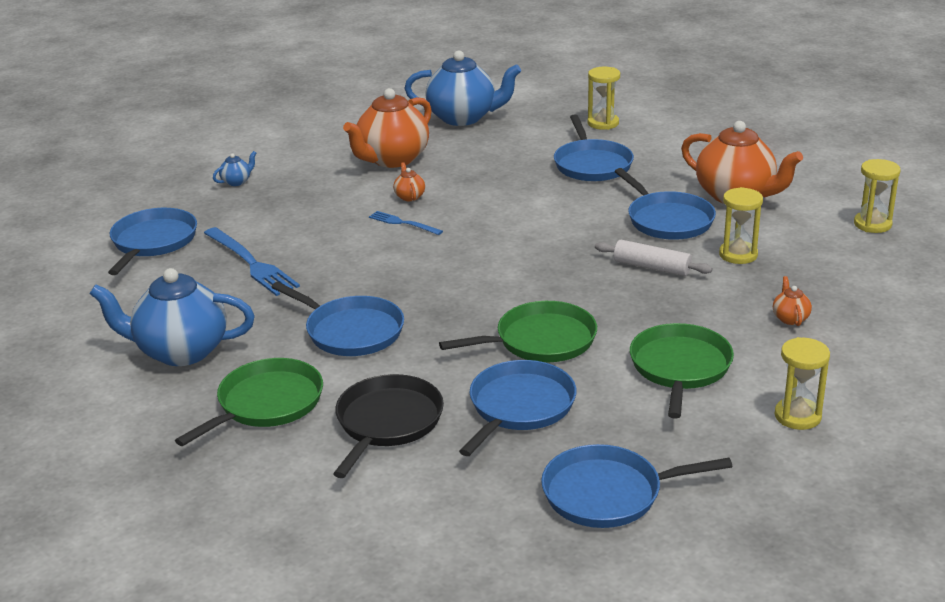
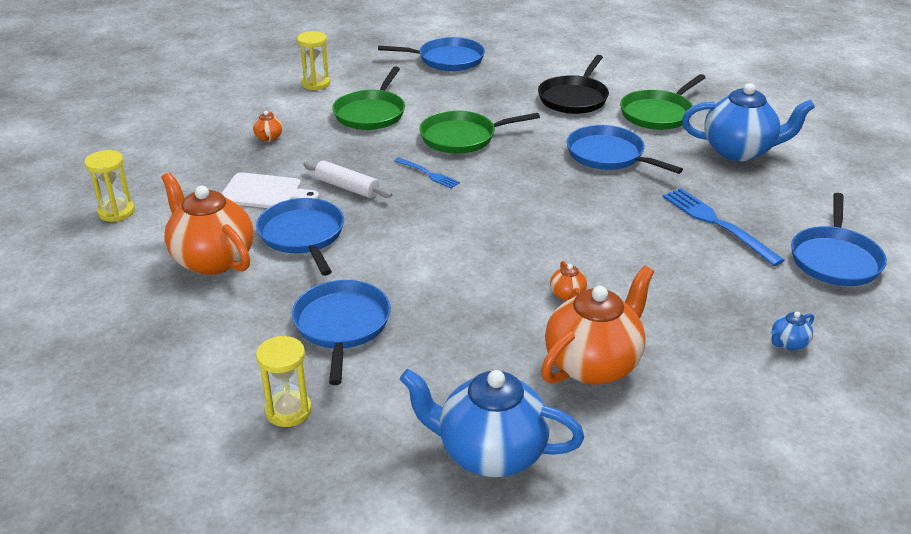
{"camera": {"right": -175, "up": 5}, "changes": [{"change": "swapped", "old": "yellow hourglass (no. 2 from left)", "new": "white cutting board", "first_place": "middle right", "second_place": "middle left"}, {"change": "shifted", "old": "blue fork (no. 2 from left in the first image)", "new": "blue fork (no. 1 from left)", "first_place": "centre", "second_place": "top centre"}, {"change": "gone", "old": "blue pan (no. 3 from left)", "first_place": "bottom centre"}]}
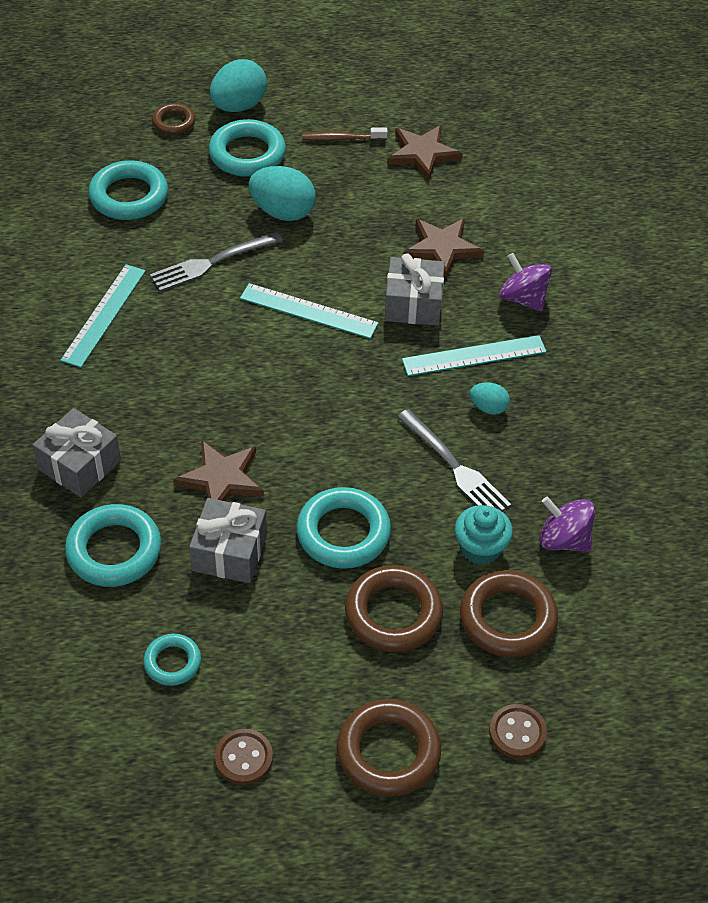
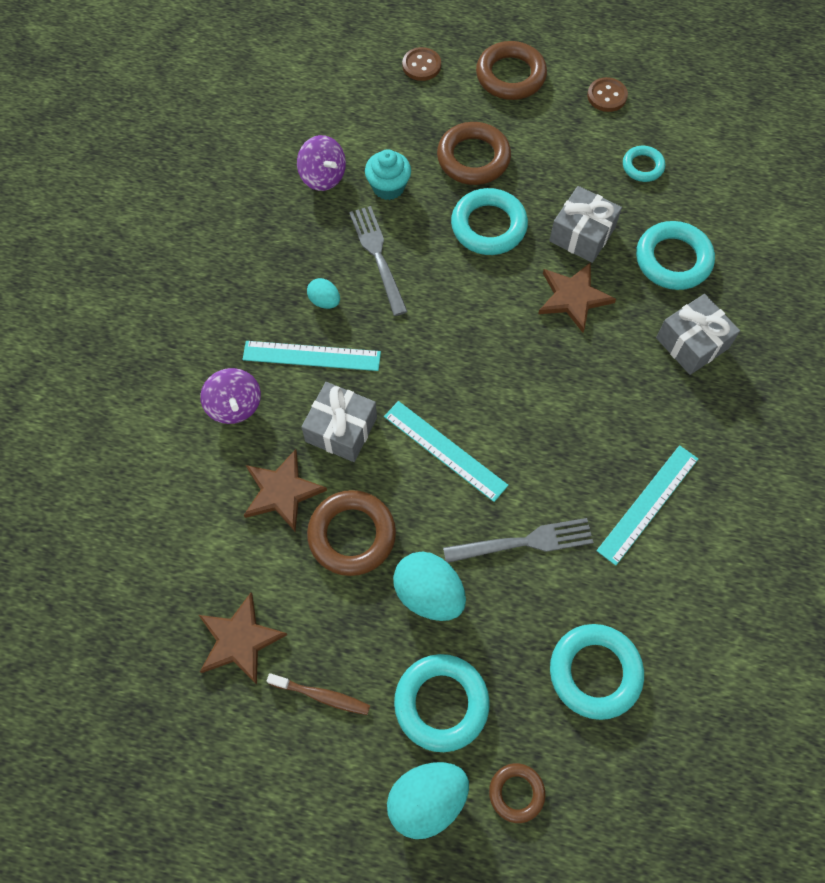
{"camera": {"right": -160, "up": 15}, "changes": [{"change": "shifted", "old": "brown ring (no. 4 from left in the first image)", "new": "brown ring (no. 1 from left)", "first_place": "bottom right", "second_place": "centre"}]}
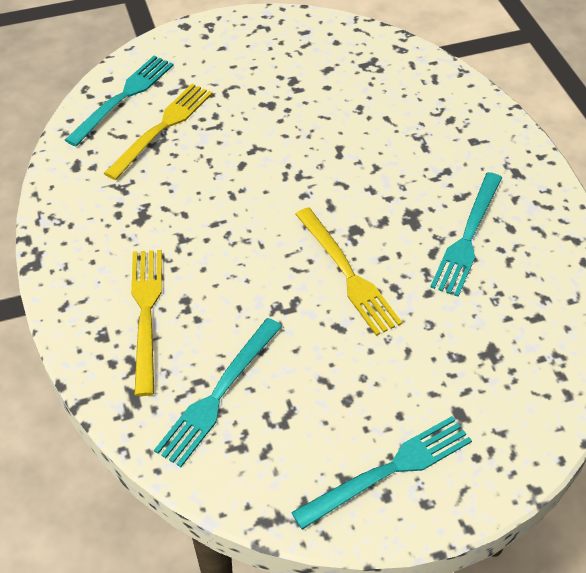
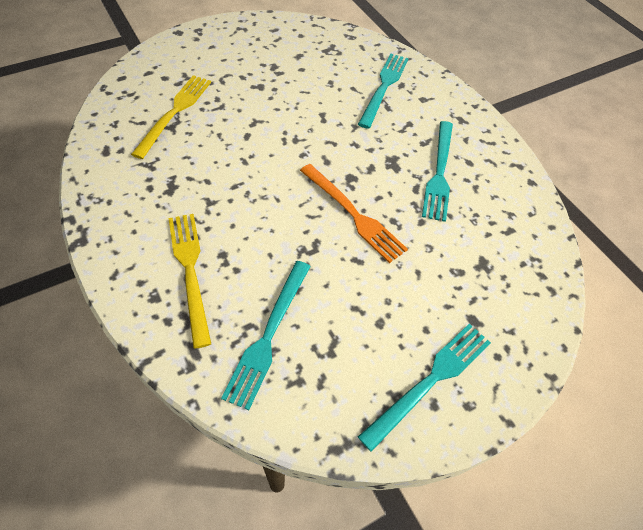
{"camera": {"right": -15, "up": 5}, "changes": [{"change": "repainted", "old": "yellow fork (no. 3 from left)", "new": "orange fork", "first_place": "centre", "second_place": "centre"}, {"change": "shifted", "old": "turquoise fork (no. 1 from left in the first image)", "new": "turquoise fork (no. 2 from left)", "first_place": "top left", "second_place": "top centre"}]}
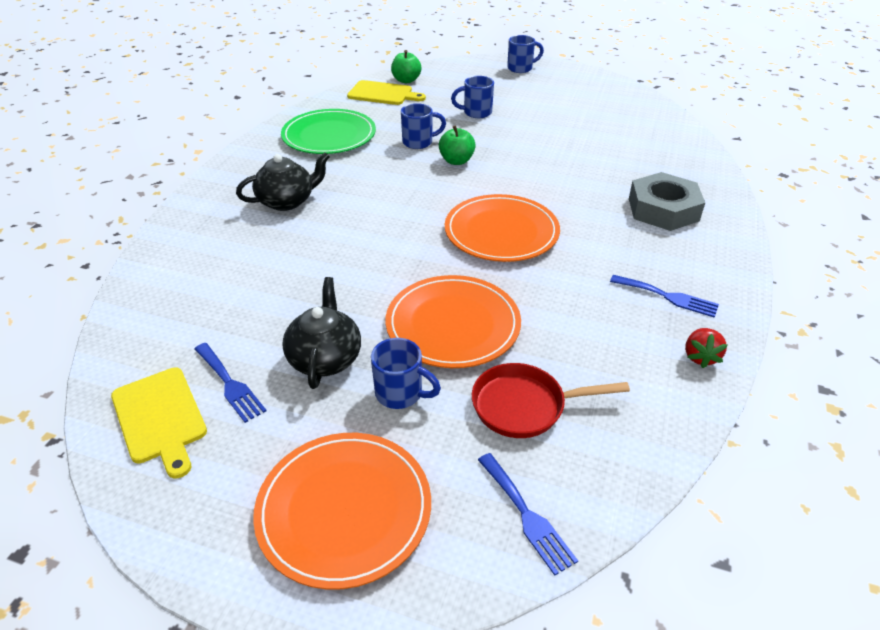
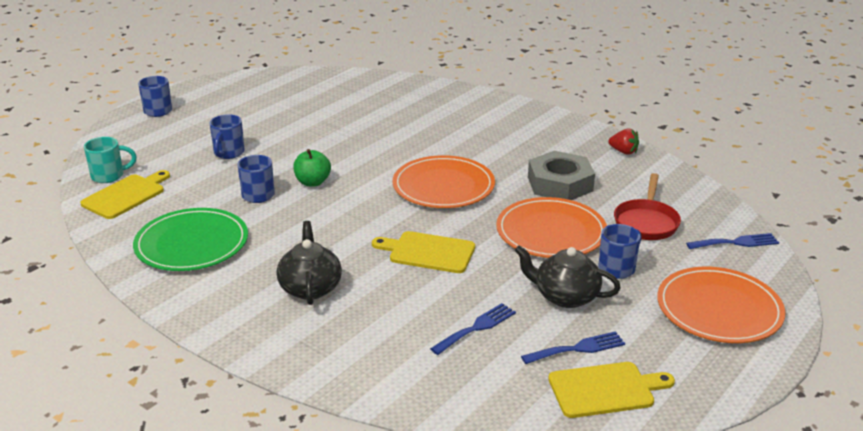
{"camera": {"right": -70, "up": -10}, "changes": [{"change": "swapped", "old": "green apple (no. 1 from left)", "new": "turquoise mug", "first_place": "top centre", "second_place": "middle left"}, {"change": "new", "new": "yellow cutting board (no. 2 from left)", "second_place": "centre"}, {"change": "shifted", "old": "blue fork (no. 3 from left in the first image)", "new": "blue fork (no. 1 from left)", "first_place": "middle right", "second_place": "bottom centre"}, {"change": "shifted", "old": "grey nut", "first_place": "top right", "second_place": "centre"}]}
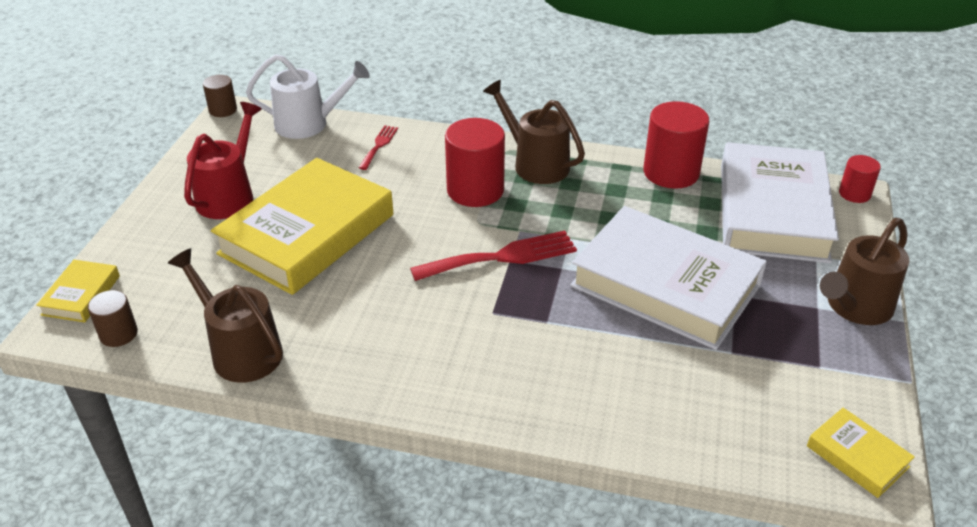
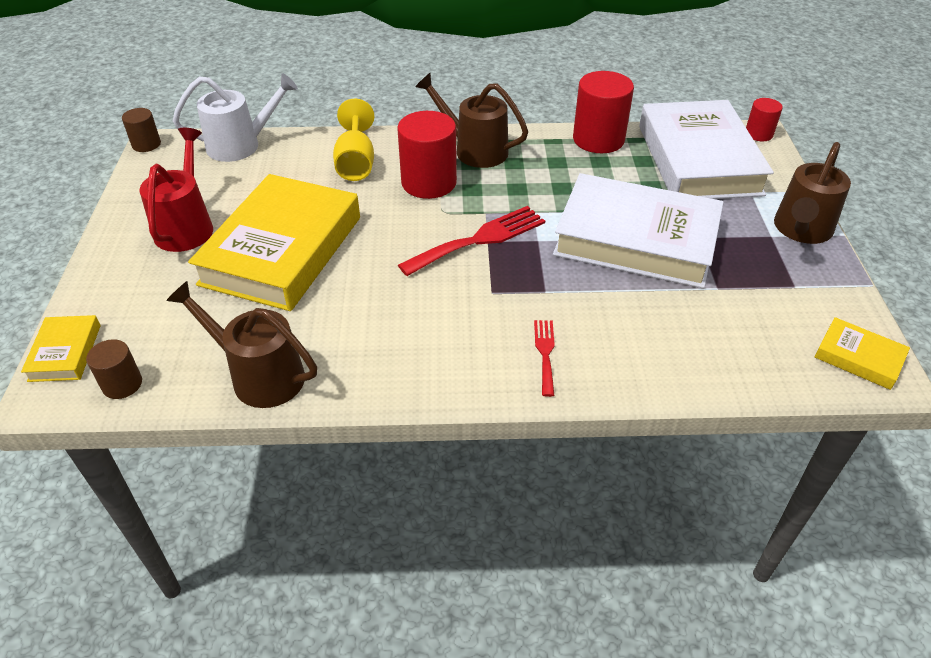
{"camera": {"right": -15, "up": 5}, "changes": [{"change": "new", "new": "yellow goblet", "second_place": "top centre"}, {"change": "shifted", "old": "red fork (no. 1 from left in the first image)", "new": "red fork (no. 2 from left)", "first_place": "top centre", "second_place": "centre"}]}
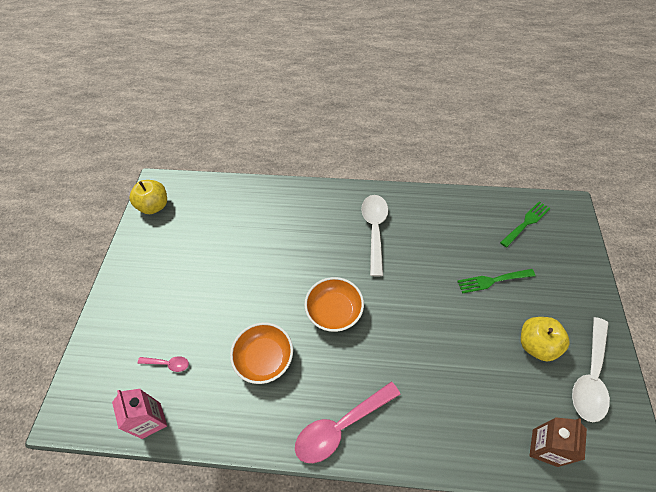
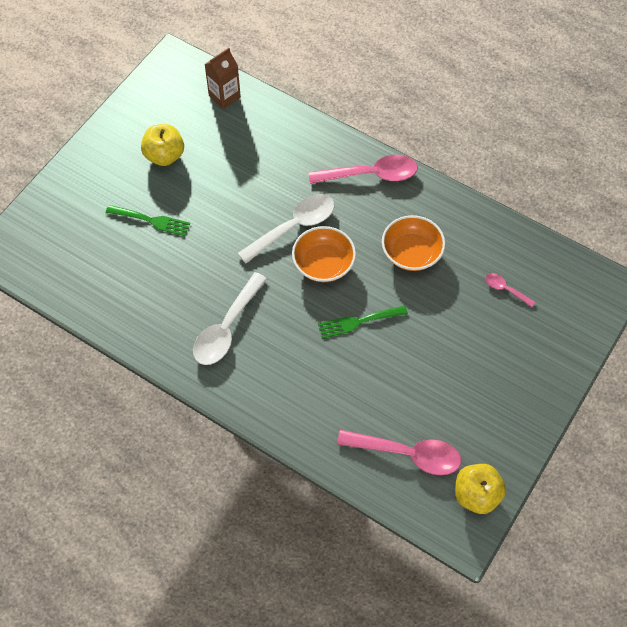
{"camera": {"right": -155, "up": 5}, "changes": [{"change": "shifted", "old": "white spoon (no. 2 from left)", "first_place": "bottom right", "second_place": "centre"}, {"change": "shifted", "old": "green fork (no. 2 from left)", "first_place": "middle right", "second_place": "centre"}, {"change": "new", "new": "pink spoon (no. 2 from left)", "second_place": "bottom centre"}, {"change": "gone", "old": "pink carton", "first_place": "bottom left"}]}
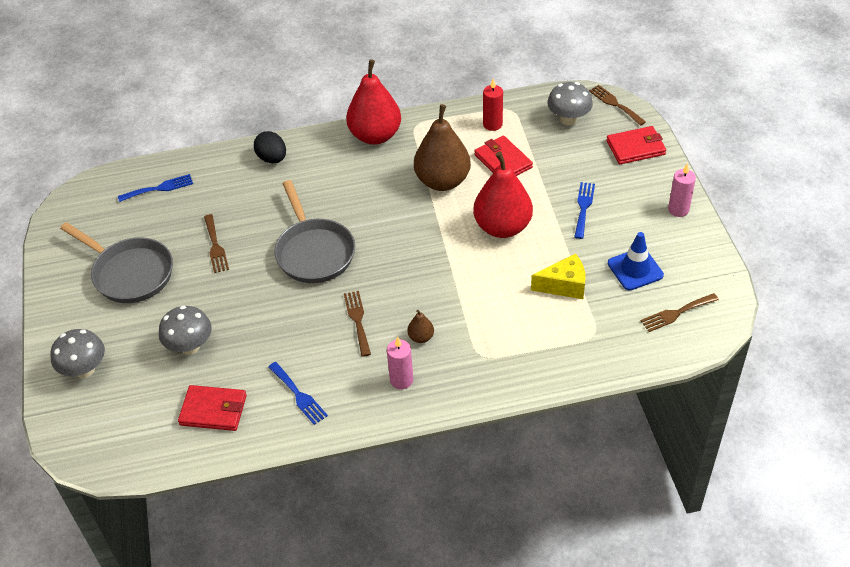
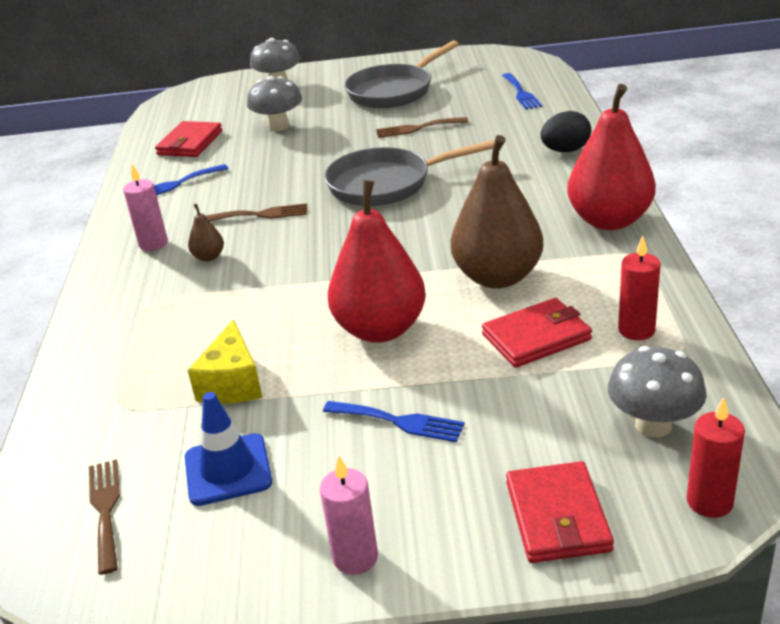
{"camera": {"right": 100, "up": -15}, "changes": [{"change": "swapped", "old": "brown fork (no. 3 from left)", "new": "red candle (no. 2 from left)", "first_place": "top right", "second_place": "bottom right"}]}
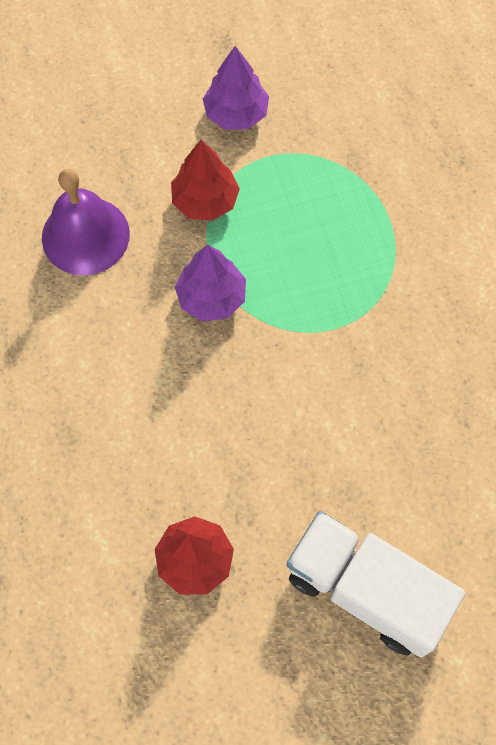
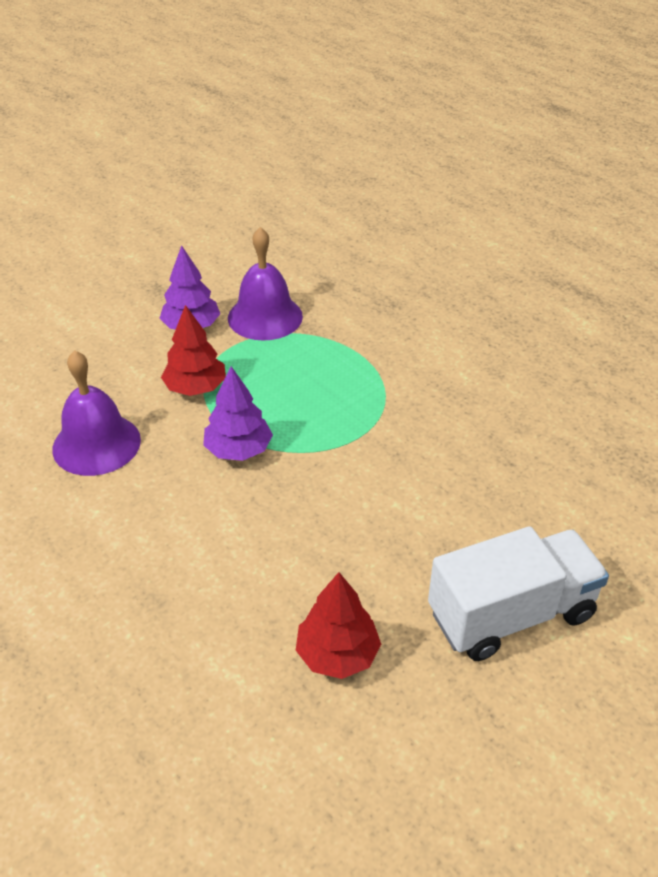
{"camera": {"right": -25, "up": -25}, "changes": [{"change": "new", "new": "purple bell (no. 2 from left)", "second_place": "top centre"}, {"change": "rotated", "old": "white truck", "first_place": "bottom right", "second_place": "bottom right", "degrees": 150}]}
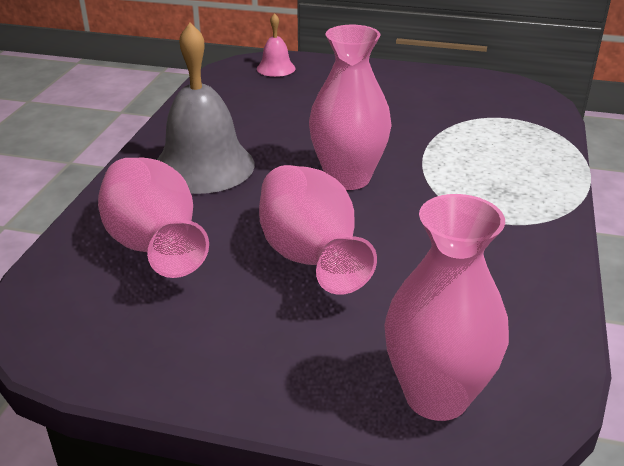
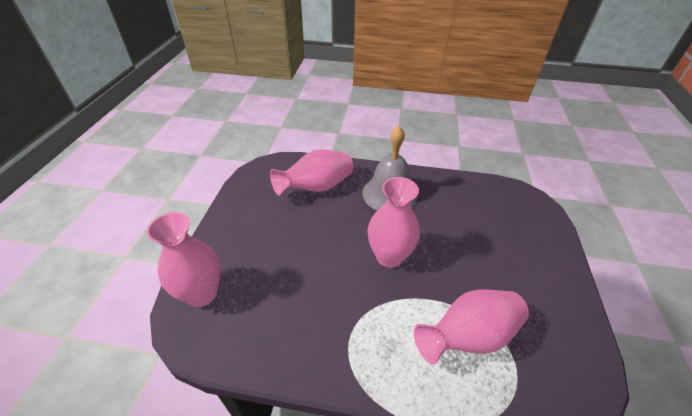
{"camera": {"right": 85, "up": 10}, "changes": [{"change": "shifted", "old": "pink vase (no. 2 from left in the first image)", "new": "pink vase (no. 4 from left)", "first_place": "centre", "second_place": "bottom right"}, {"change": "gone", "old": "pink bell", "first_place": "top centre"}]}
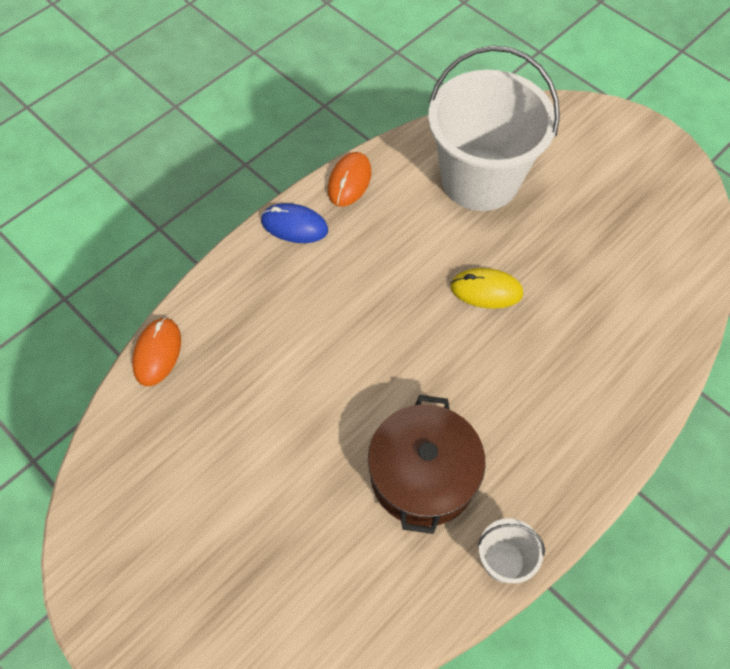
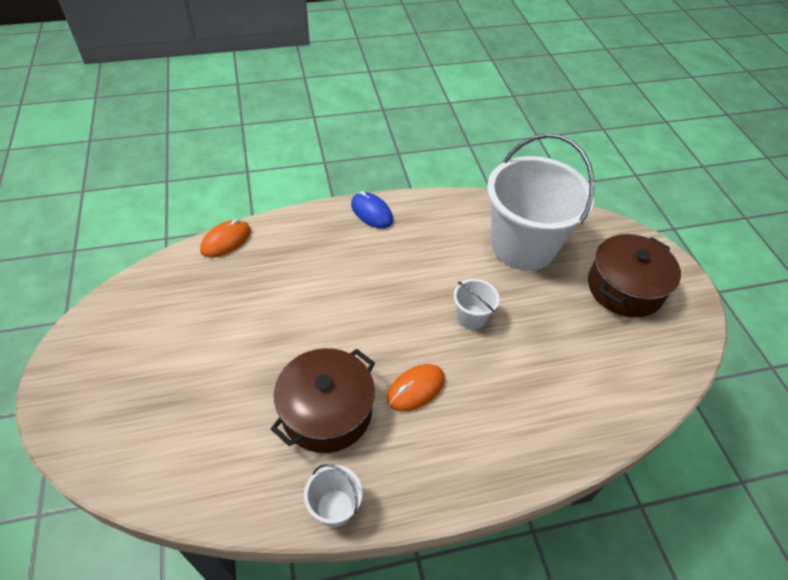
{"camera": {"right": 30, "up": -10}, "changes": [{"change": "shifted", "old": "orange mouse (no. 2 from left)", "first_place": "top centre", "second_place": "bottom centre"}, {"change": "swapped", "old": "yellow mouse", "new": "white bucket (no. 2 from left)", "first_place": "centre", "second_place": "centre"}, {"change": "new", "new": "brown pot (no. 2 from left)", "second_place": "middle right"}]}
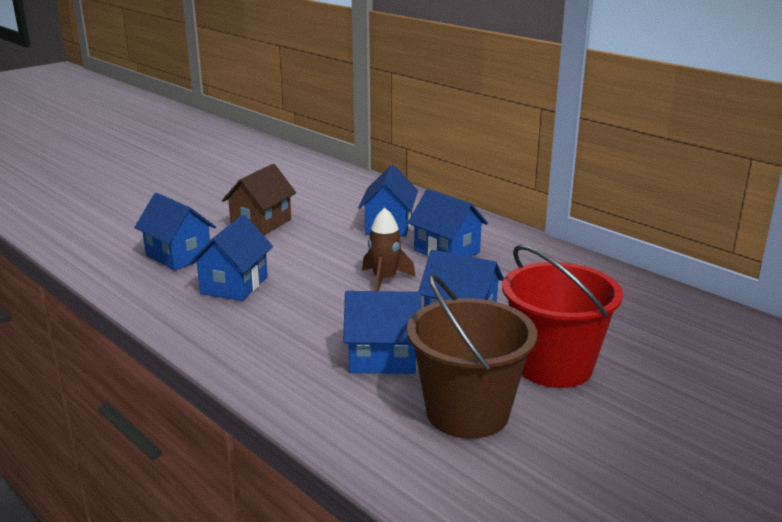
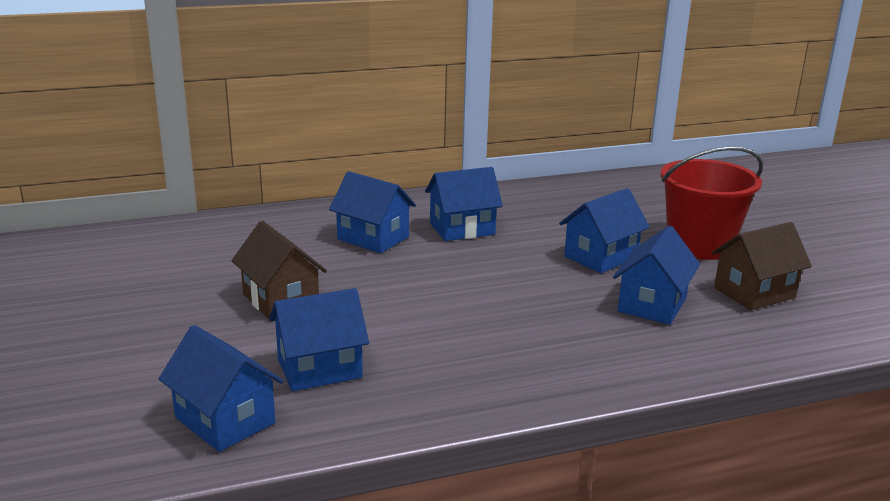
{"camera": {"right": -65, "up": 0}, "changes": [{"change": "shifted", "old": "blue house (no. 2 from left in the first image)", "new": "blue house (no. 1 from left)", "first_place": "middle left", "second_place": "bottom left"}, {"change": "swapped", "old": "brown bucket", "new": "brown house (no. 2 from left)", "first_place": "bottom centre", "second_place": "middle right"}, {"change": "gone", "old": "brown rocket", "first_place": "centre"}]}
